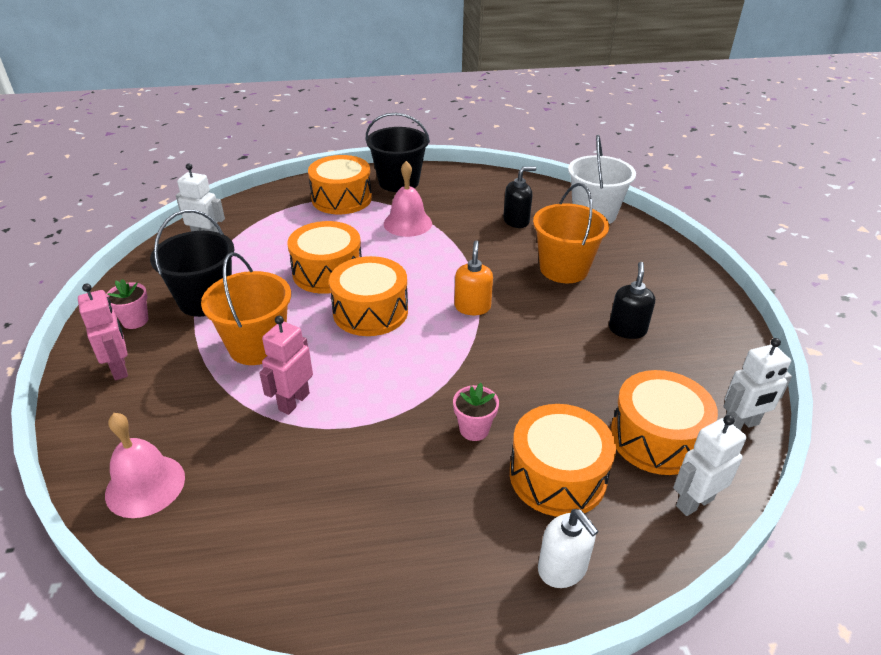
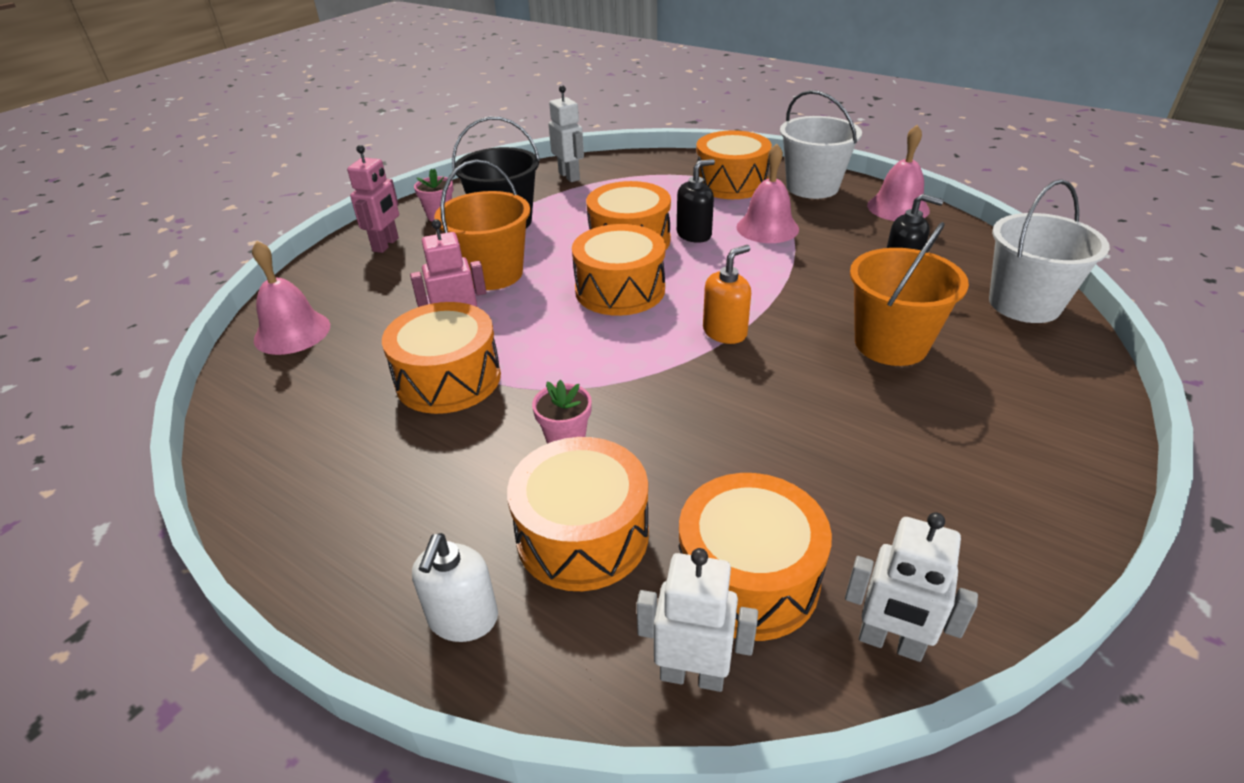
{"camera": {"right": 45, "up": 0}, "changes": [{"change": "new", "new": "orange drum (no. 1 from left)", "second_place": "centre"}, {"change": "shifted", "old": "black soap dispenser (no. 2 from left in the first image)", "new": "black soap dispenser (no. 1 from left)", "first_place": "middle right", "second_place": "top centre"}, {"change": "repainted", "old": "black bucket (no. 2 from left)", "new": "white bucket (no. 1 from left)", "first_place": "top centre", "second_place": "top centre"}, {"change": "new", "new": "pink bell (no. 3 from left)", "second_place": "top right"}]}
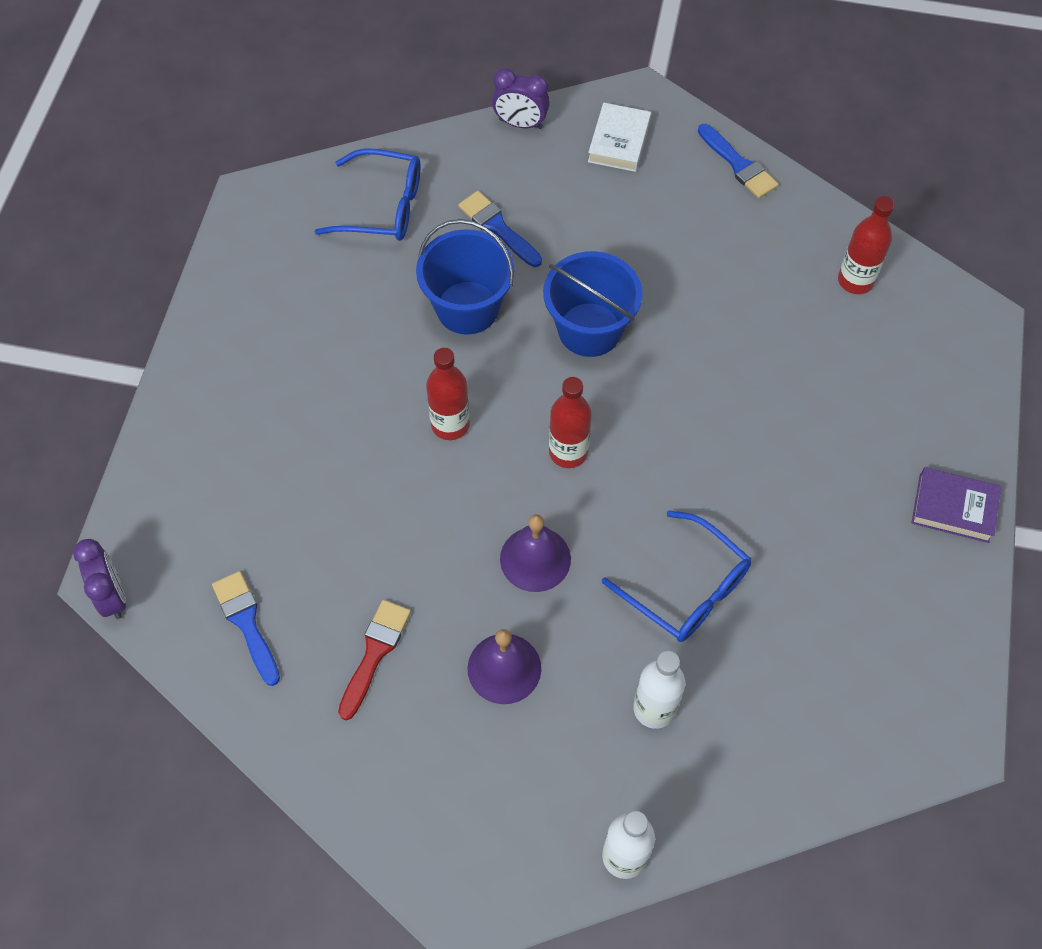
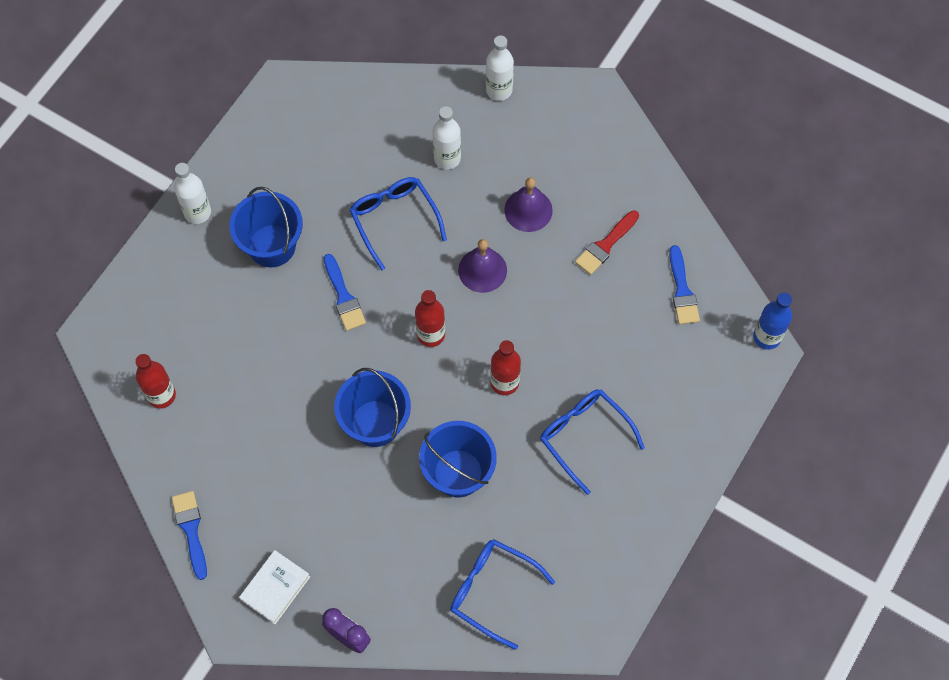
{"camera": {"right": -160, "up": 5}, "changes": [{"change": "swapped", "old": "purple book", "new": "white bottle (no. 1 from left)", "first_place": "middle right", "second_place": "top left"}, {"change": "new", "new": "blue bucket (no. 1 from left)", "second_place": "middle left"}, {"change": "shifted", "old": "blue brush (no. 2 from left)", "first_place": "top centre", "second_place": "centre"}, {"change": "new", "new": "blue glasses (no. 3 from left)", "second_place": "centre"}, {"change": "swapped", "old": "purple clock (no. 1 from left)", "new": "blue bottle", "first_place": "middle left", "second_place": "middle right"}]}
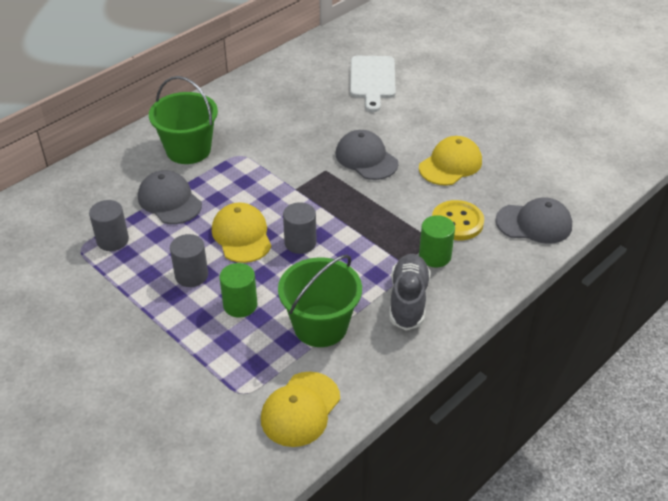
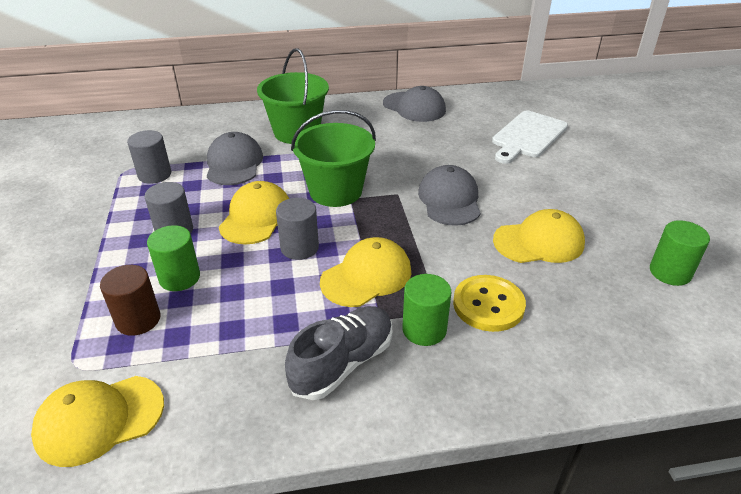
{"camera": {"right": 35, "up": -5}, "changes": [{"change": "new", "new": "brown cylinder", "second_place": "middle left"}, {"change": "shifted", "old": "green bucket (no. 2 from left)", "first_place": "centre", "second_place": "top centre"}, {"change": "new", "new": "yellow cap (no. 3 from left)", "second_place": "centre"}, {"change": "shifted", "old": "grey cap (no. 3 from left in the first image)", "new": "grey cap (no. 2 from left)", "first_place": "middle right", "second_place": "top centre"}, {"change": "new", "new": "green cylinder (no. 3 from left)", "second_place": "middle right"}]}
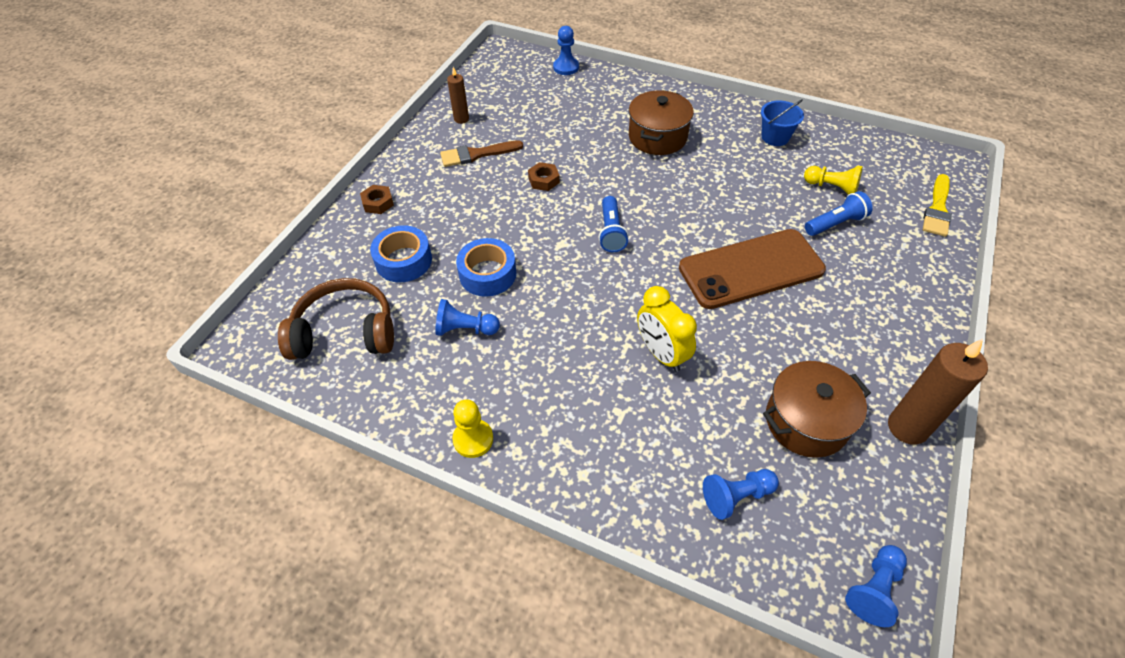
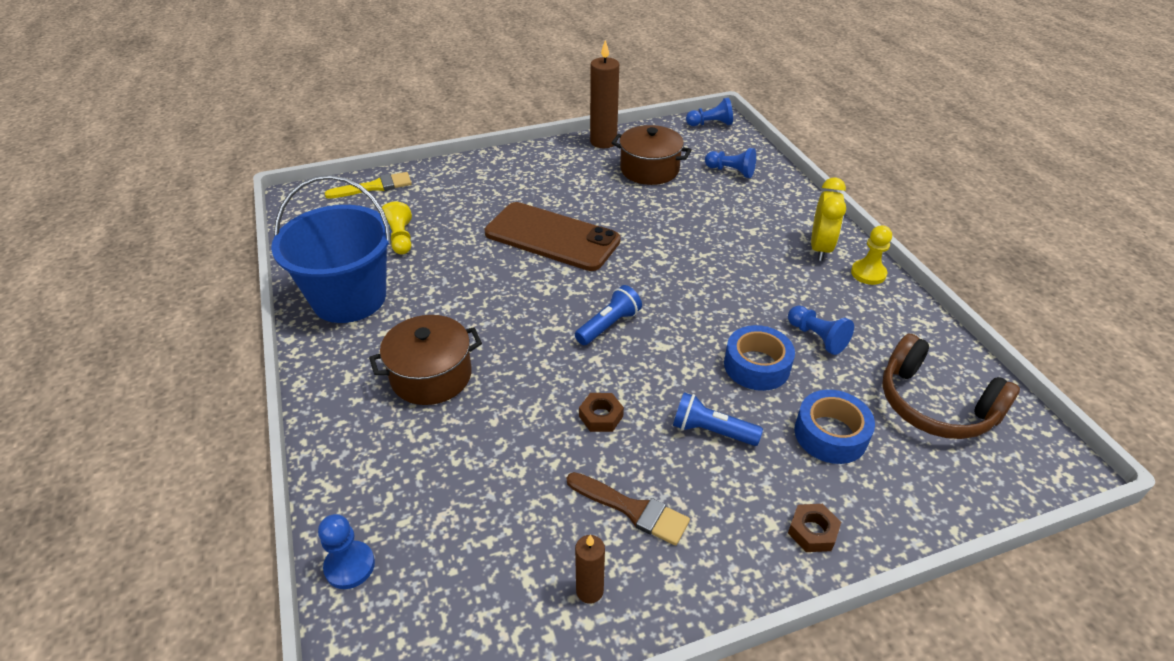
{"camera": {"right": -135, "up": -10}, "changes": [{"change": "scaled", "old": "blue bucket", "first_place": "top right", "second_place": "middle left", "factor": 2.15}, {"change": "shifted", "old": "blue flashlight (no. 2 from left)", "first_place": "top right", "second_place": "centre"}, {"change": "shifted", "old": "yellow clock", "first_place": "centre", "second_place": "top right"}]}
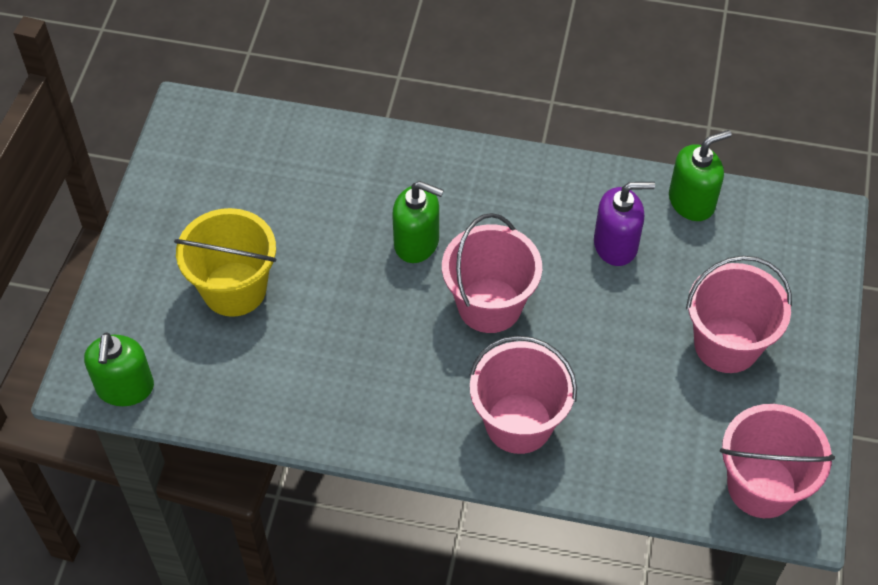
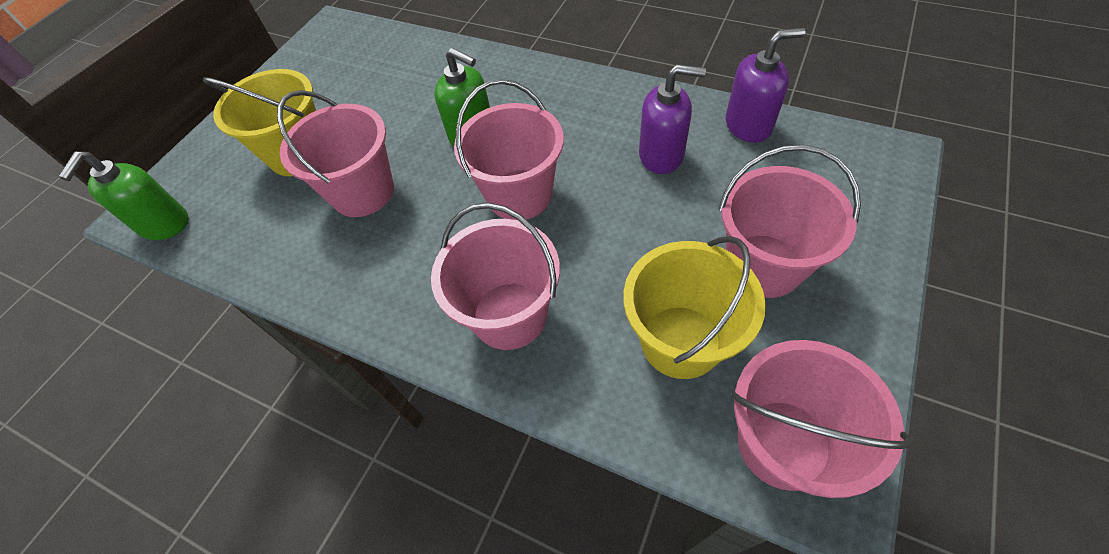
{"camera": {"right": 20, "up": 0}, "changes": [{"change": "new", "new": "pink bucket (no. 1 from left)", "second_place": "top left"}, {"change": "new", "new": "yellow bucket (no. 2 from left)", "second_place": "centre"}, {"change": "repainted", "old": "green soap dispenser (no. 3 from left)", "new": "purple soap dispenser (no. 2 from left)", "first_place": "top right", "second_place": "top right"}]}
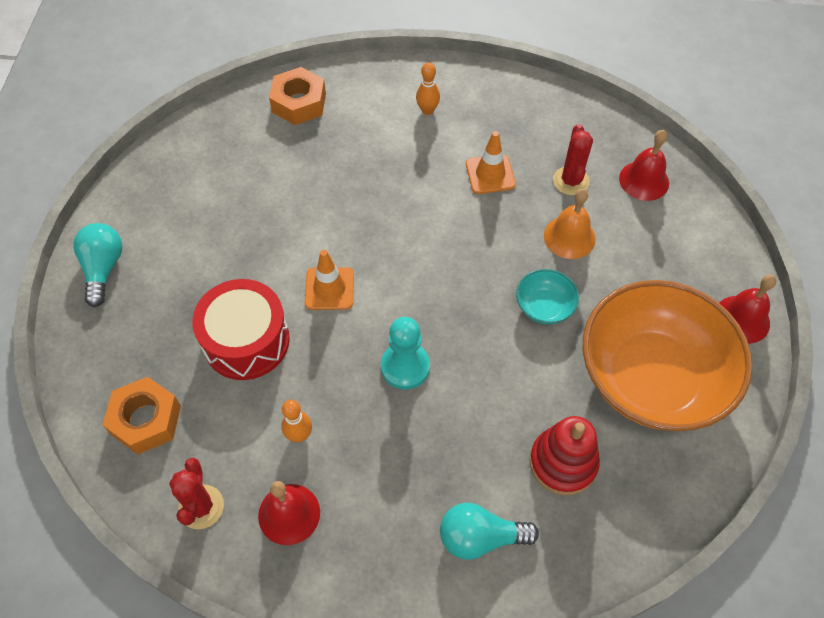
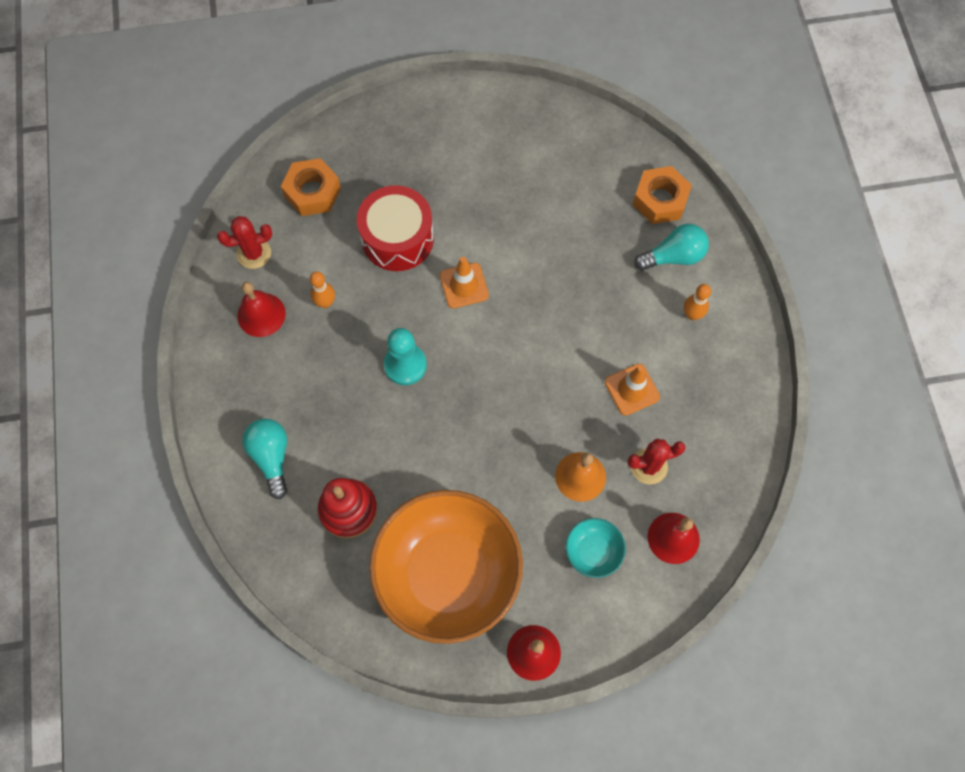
{"camera": {"right": 75, "up": 10}, "changes": [{"change": "shifted", "old": "turquoise bowl", "first_place": "centre", "second_place": "bottom centre"}, {"change": "shifted", "old": "turquoise light bulb (no. 1 from left in the first image)", "new": "turquoise light bulb (no. 2 from left)", "first_place": "middle left", "second_place": "top right"}]}
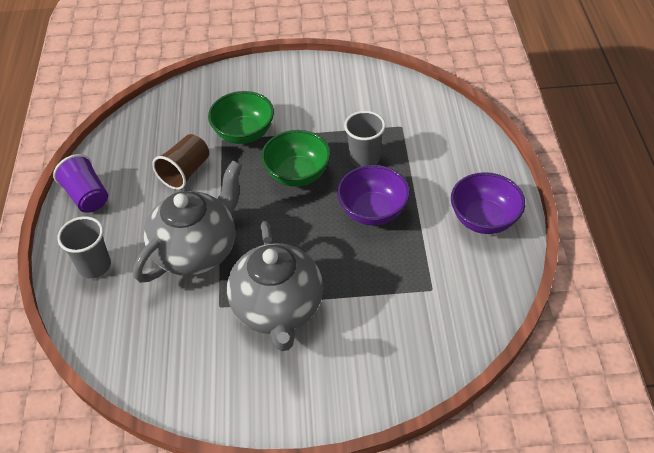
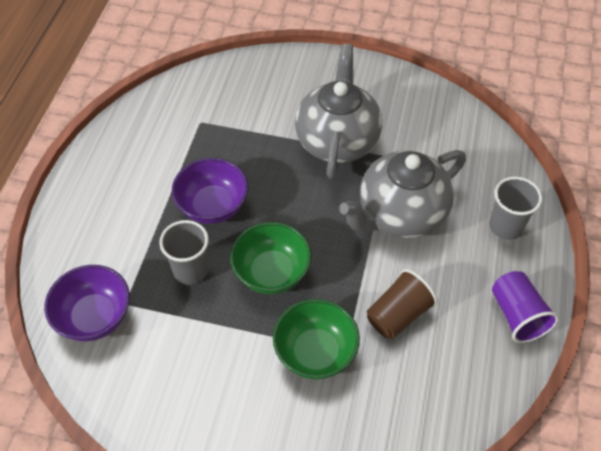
{"camera": {"right": -165, "up": 5}, "changes": [{"change": "shifted", "old": "purple bowl (no. 2 from left in the first image)", "new": "purple bowl (no. 1 from left)", "first_place": "middle right", "second_place": "bottom left"}]}
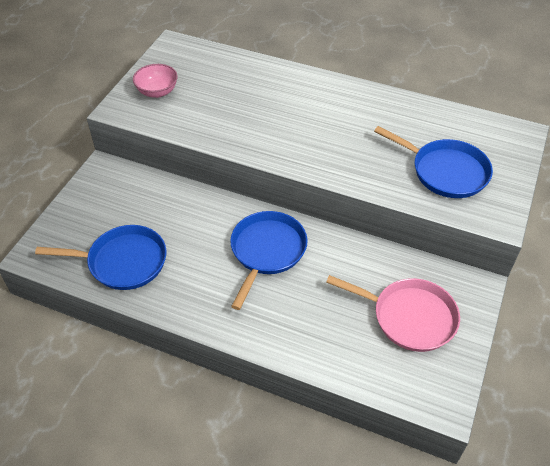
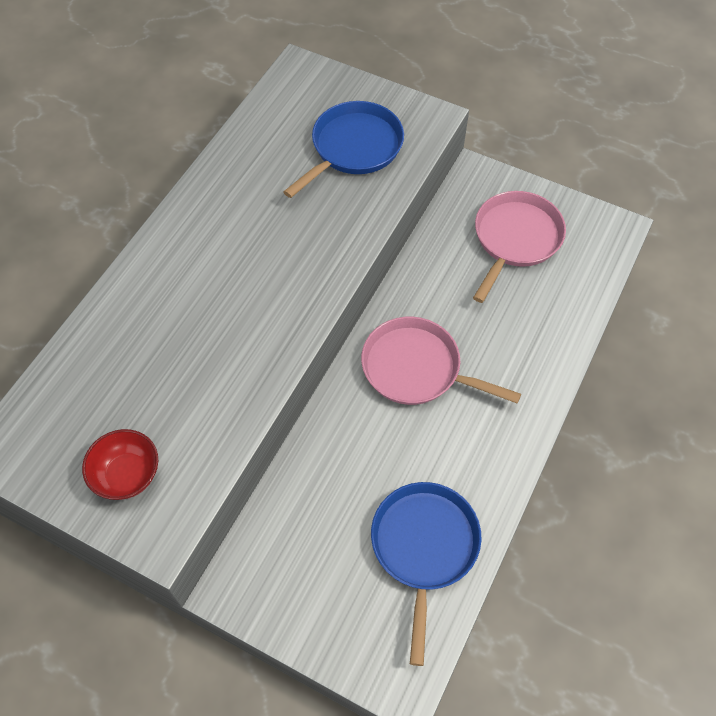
{"camera": {"right": -85, "up": 10}, "changes": [{"change": "repainted", "old": "pink bowl", "new": "red bowl", "first_place": "top left", "second_place": "middle left"}, {"change": "repainted", "old": "blue pan (no. 2 from left)", "new": "pink pan (no. 1 from left)", "first_place": "centre", "second_place": "centre"}]}
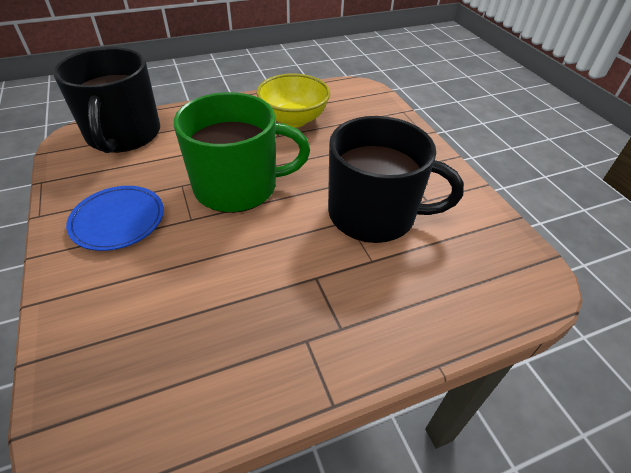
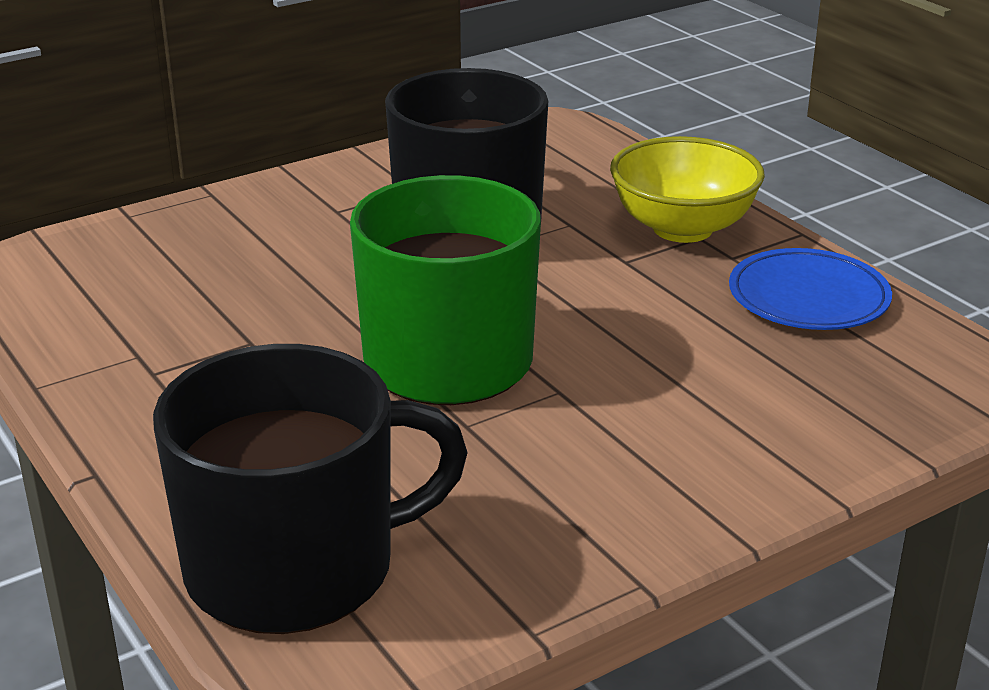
{"camera": {"right": -100, "up": -15}, "changes": [{"change": "shifted", "old": "yellow bowl", "first_place": "top centre", "second_place": "top right"}, {"change": "shifted", "old": "blue plate", "first_place": "middle left", "second_place": "middle right"}]}
